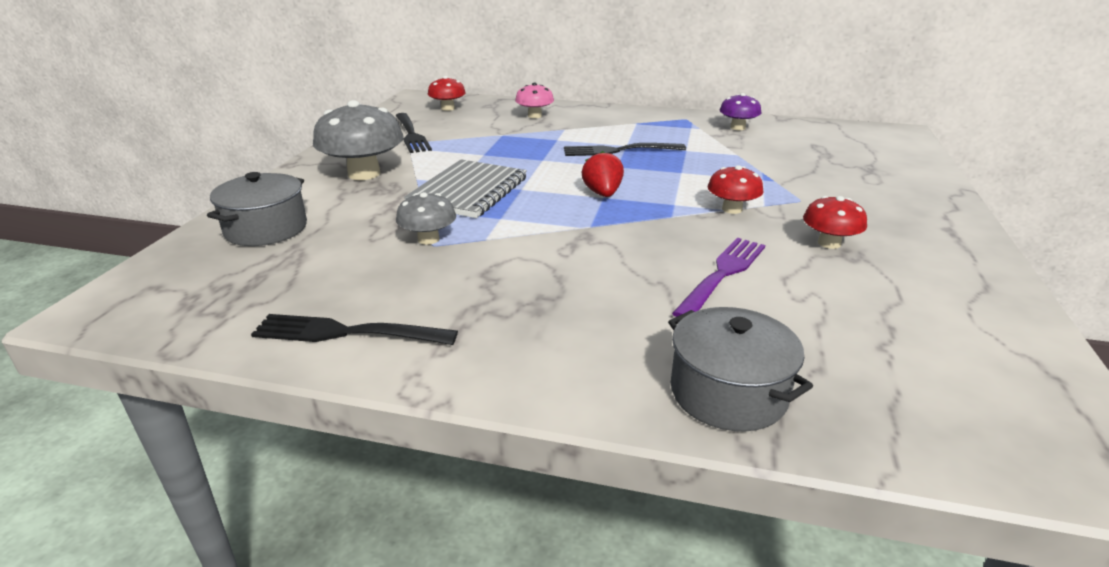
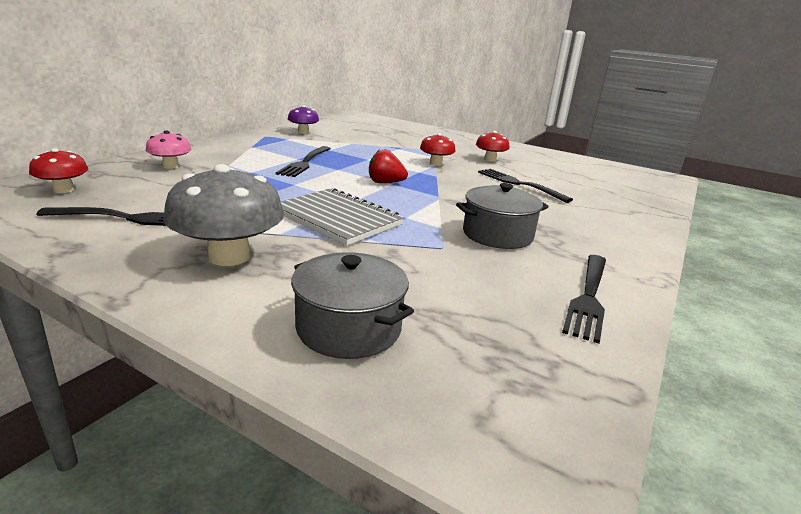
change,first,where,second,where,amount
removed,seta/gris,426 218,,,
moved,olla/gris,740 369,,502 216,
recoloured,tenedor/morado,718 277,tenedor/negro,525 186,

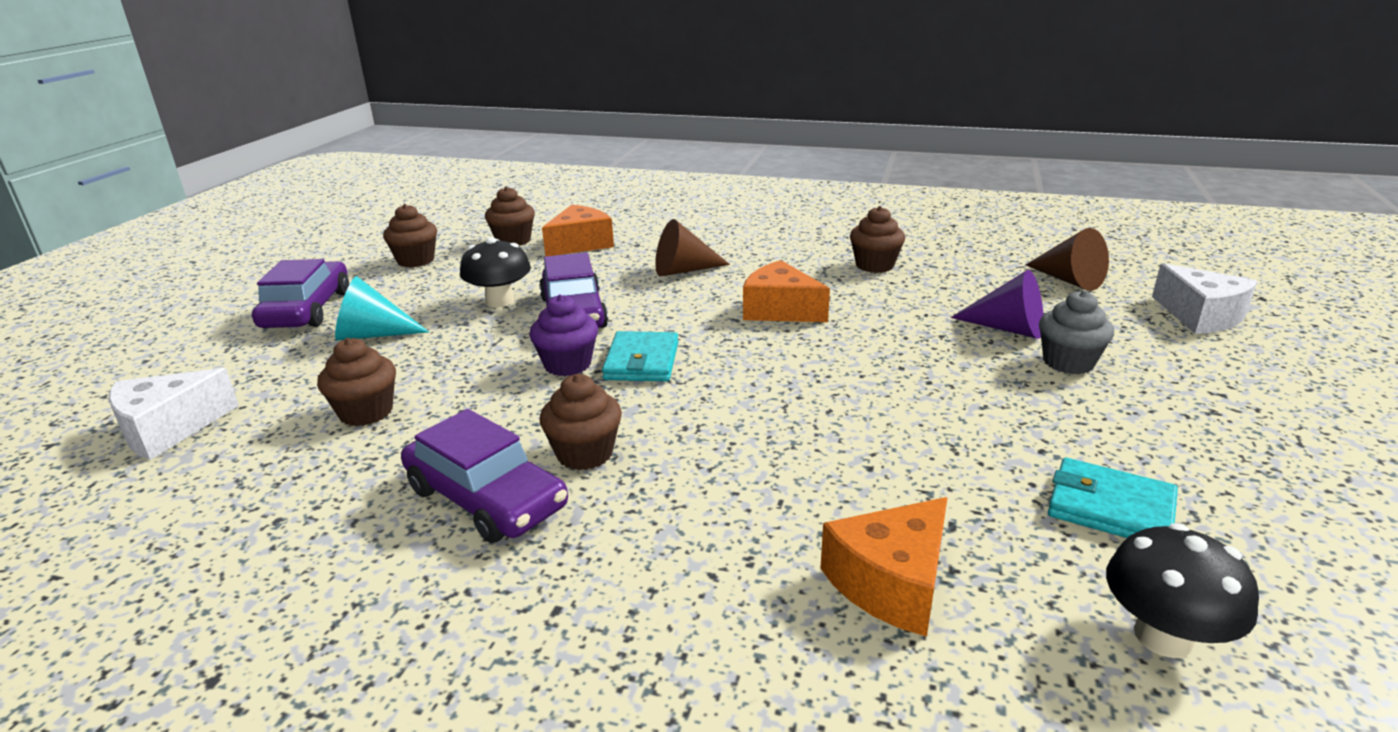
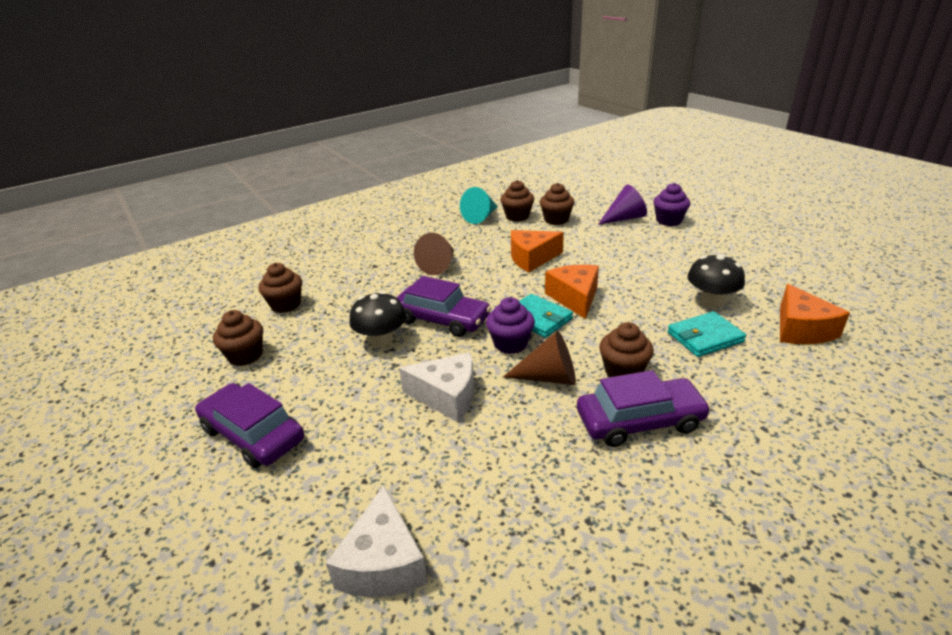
change,first,where,second,where,amount
moved,magdalena/marrón,356 382,,557 204,
moved,cono/turquesa,382 308,,479 205,
moved,queso/naranja,578 231,,572 292,
moved,cono/marrón,1067 259,,539 358,
moved,cartera/turquesa,1113 498,,706 334,
moved,seta/negro,1182 590,,716 280,
moved,queso/blanco,1204 298,,436 387,
recoloured,magdalena/gris,1076 332,magdalena/morado,671 204,

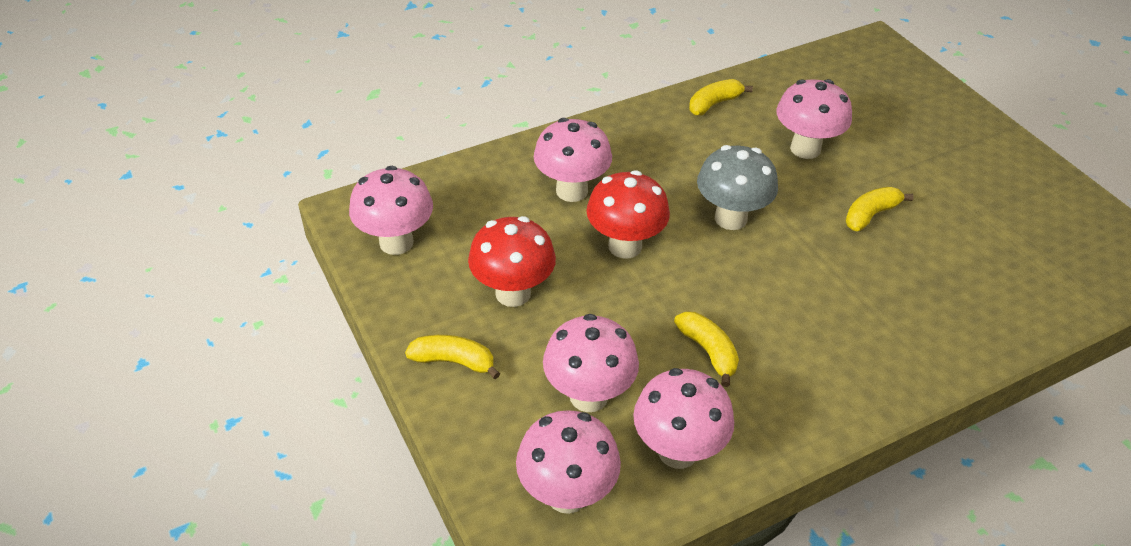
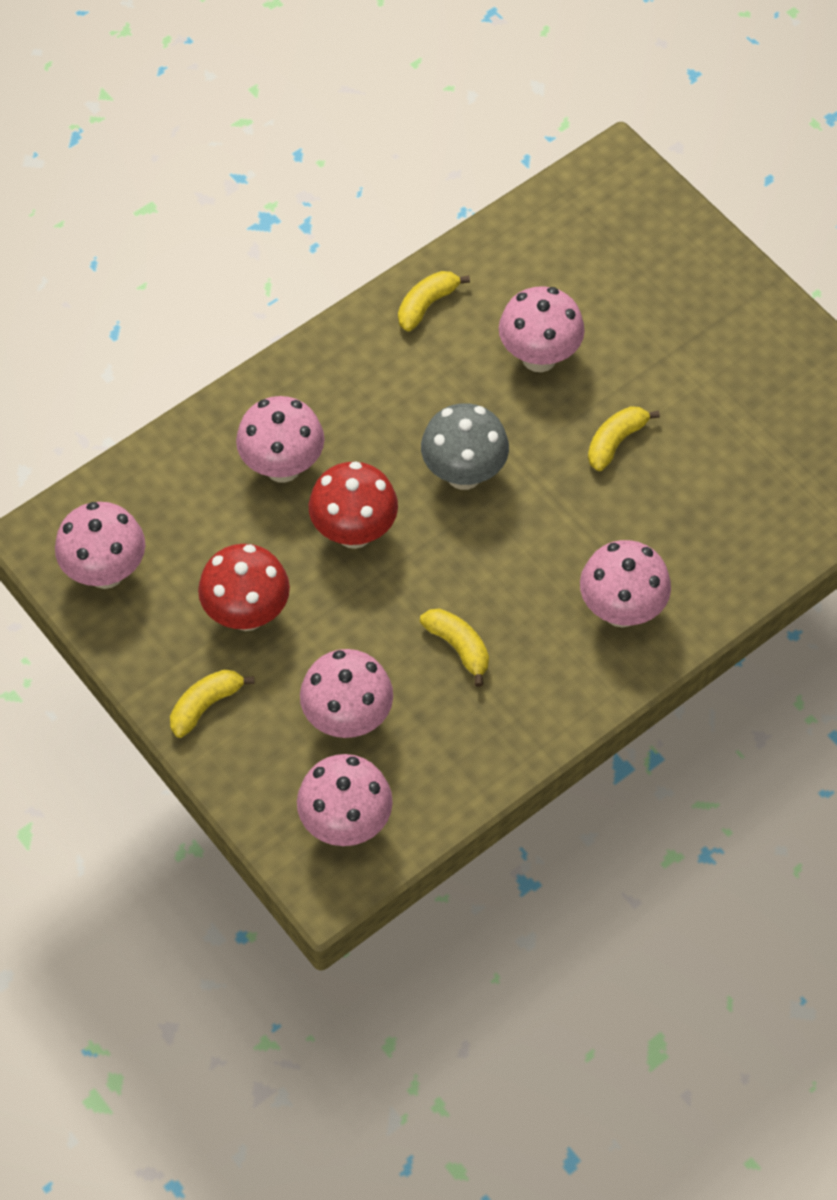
change,first,where,second,where,amount
moved,seta/rosa,683 418,,625 584,
turned,plátano/amarillo,452 357,,212 703,45 degrees counterclockwise

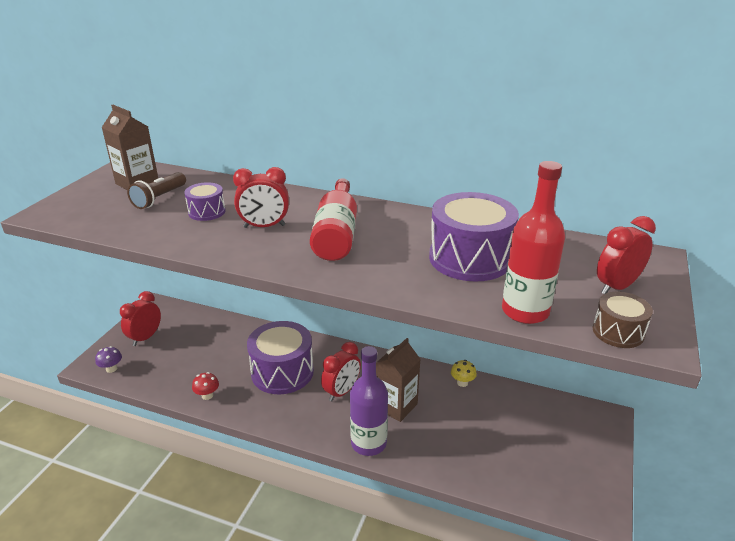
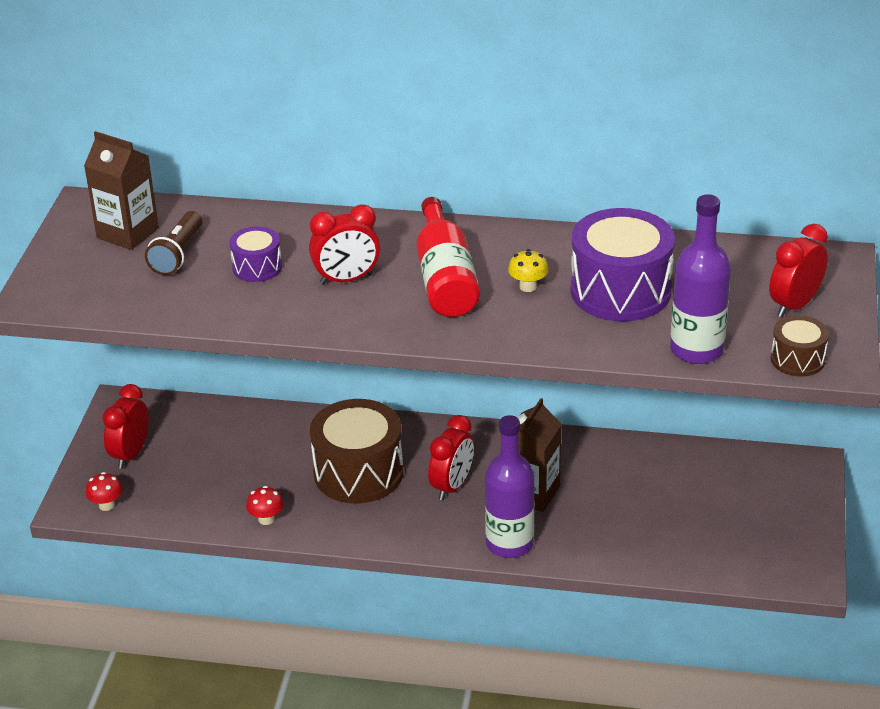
change,first,where,second,where,amount
moved,seta/amarillo,464 373,,528 270,
recoloured,seta/morado,108 359,seta/rojo,104 491,
recoloured,tambor/morado,280 357,tambor/marrón,357 451,
recoloured,botella/rojo,533 242,botella/morado,700 279,

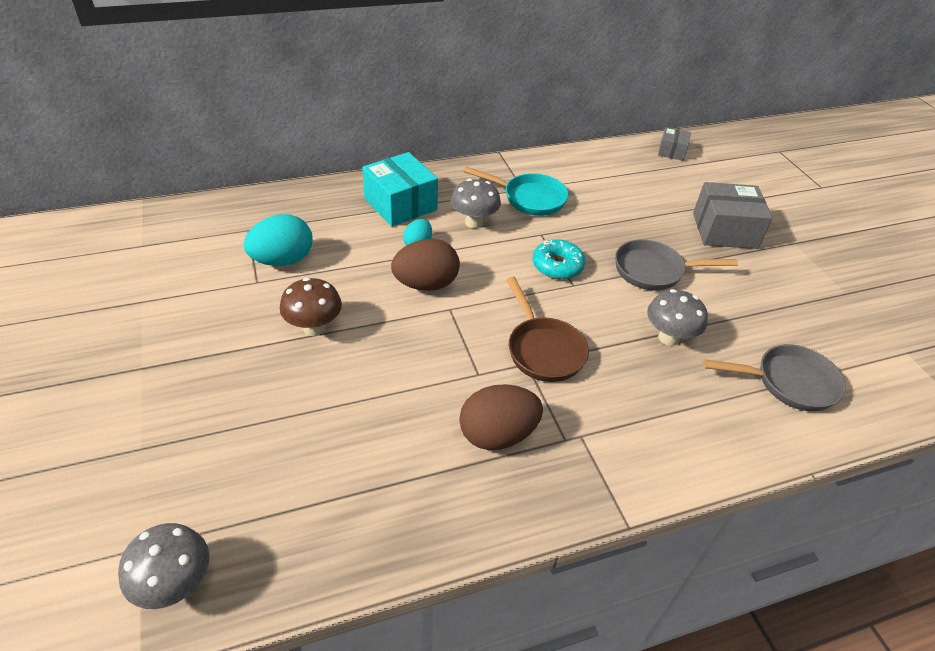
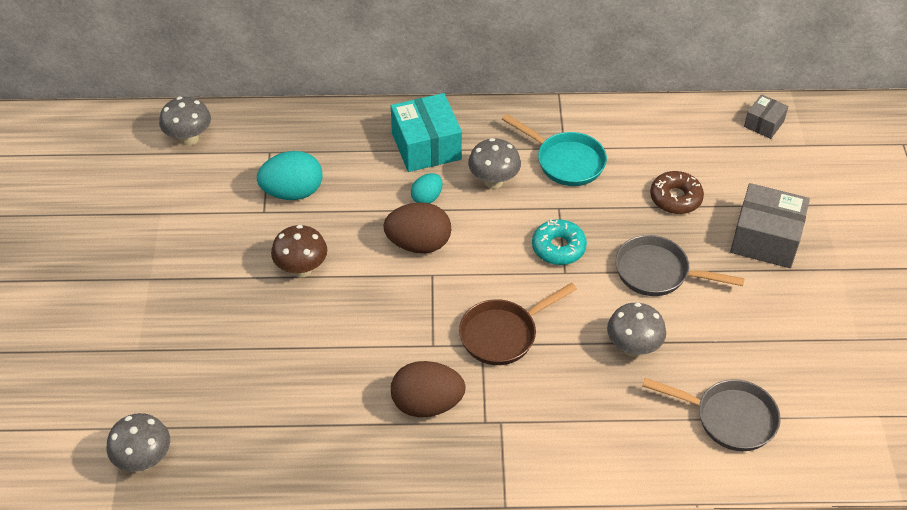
change,first,where,second,where,amount
added,,,seta/gris,185 121,
added,,,rosquilla/marrón,677 192,
turned,sartén/marrón,547 329,,518 324,60 degrees clockwise

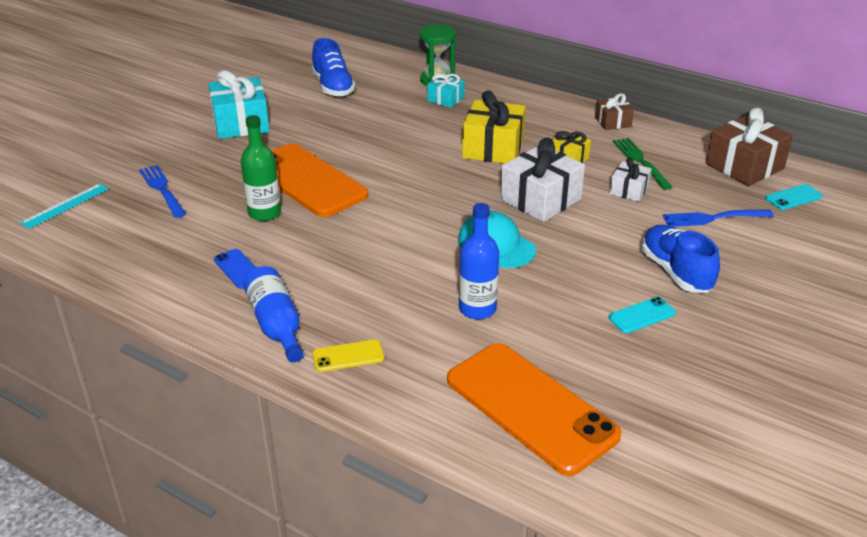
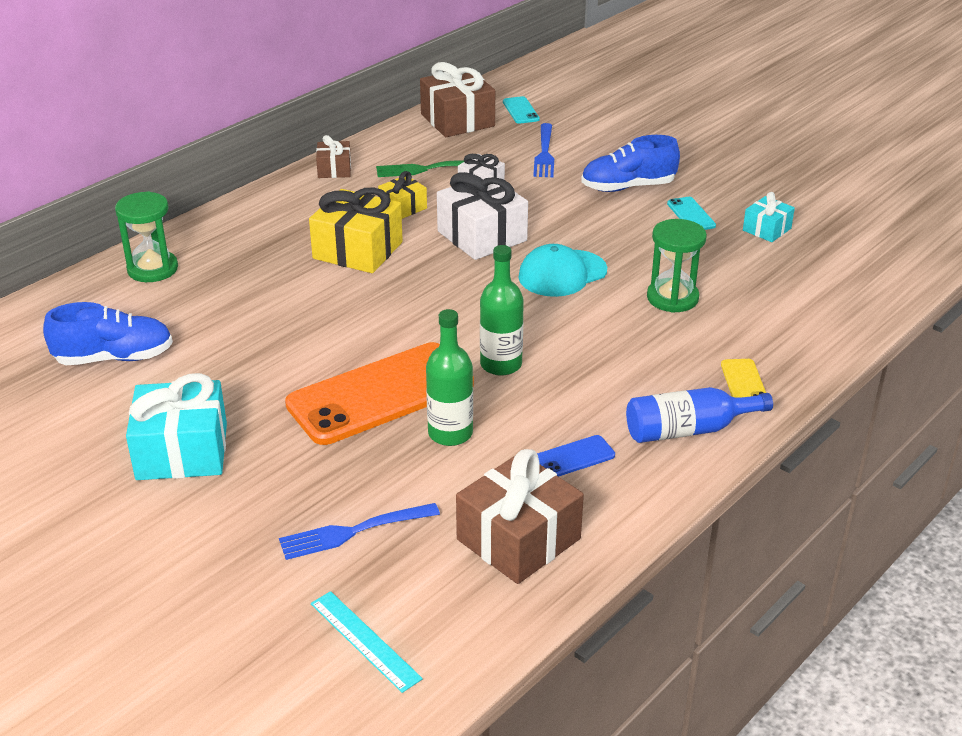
change,first,where,second,where,amount
removed,móvil/naranja,534 409,,,
added,,,regalo/marrón,520 516,
added,,,botella/verde,502 310,
moved,regalo/turquesa,445 91,,769 217,
replaced,botella/azul,479 261,reloj de arena/verde,677 266,

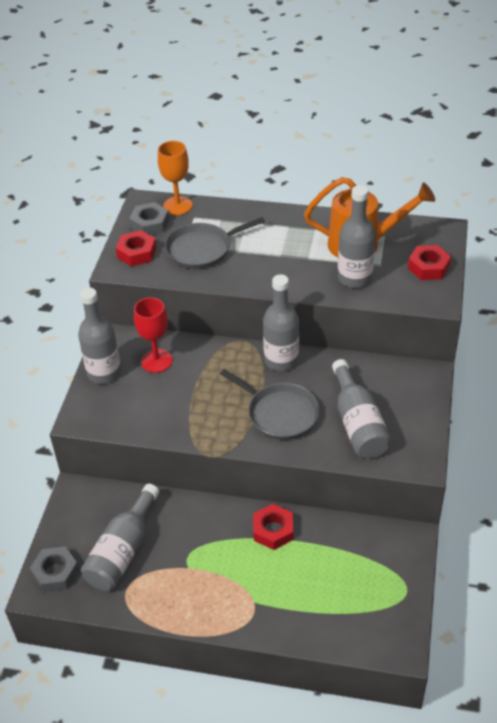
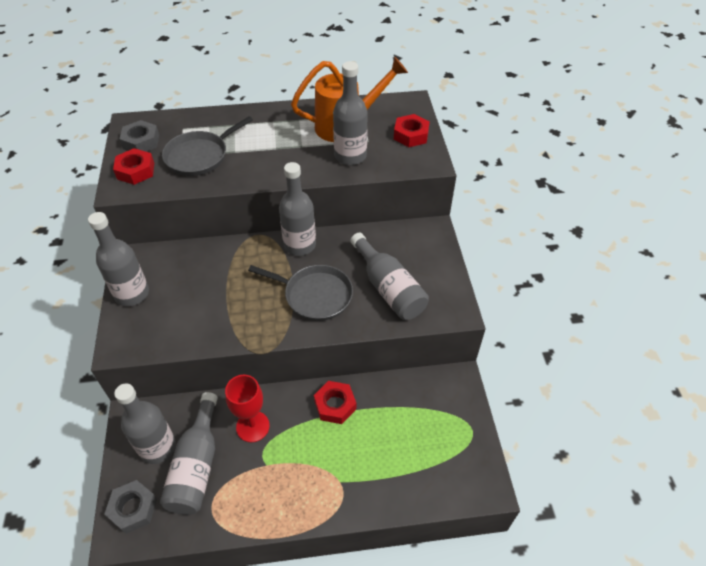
change,first,where,second,where,amount
removed,copa/naranja,175 178,,,
added,,,botella/gris,145 423,
moved,copa/rojo,153 335,,247 408,

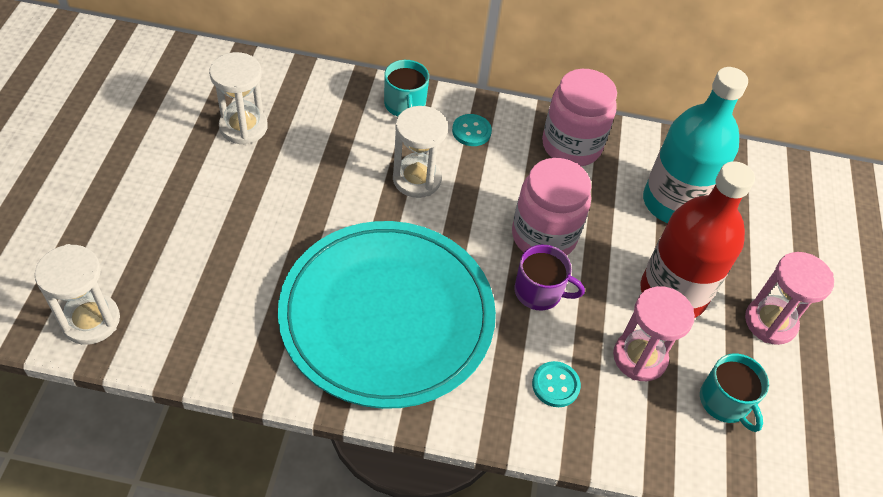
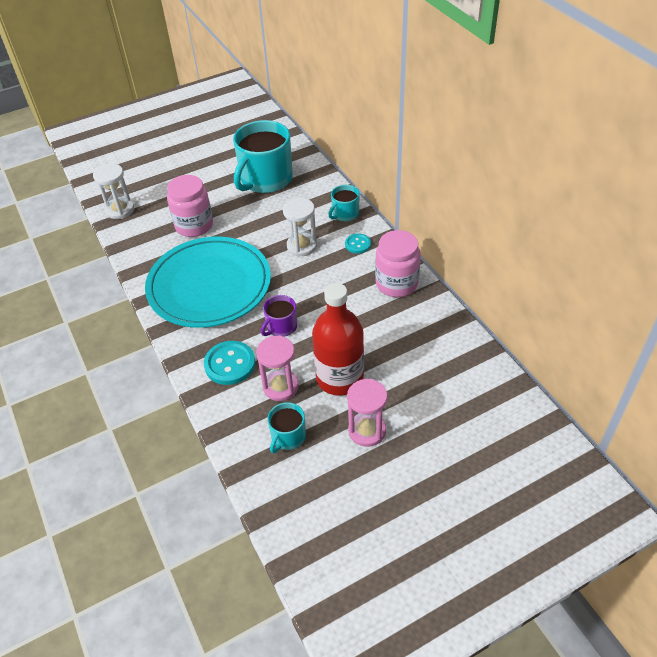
change,first,where,second,where,amount
removed,botella/turquesa,695 145,,,
moved,tarro/rosa,551 206,,190 206,
replaced,reloj de arena/blanco,238 98,taza/turquesa,263 156,
turned,taza/morado,549 277,,279 316,60 degrees clockwise
resized,botón/turquesa,556 384,,230 363,x1.72

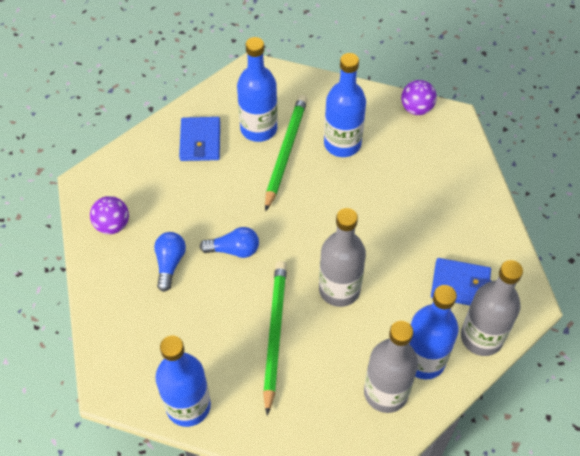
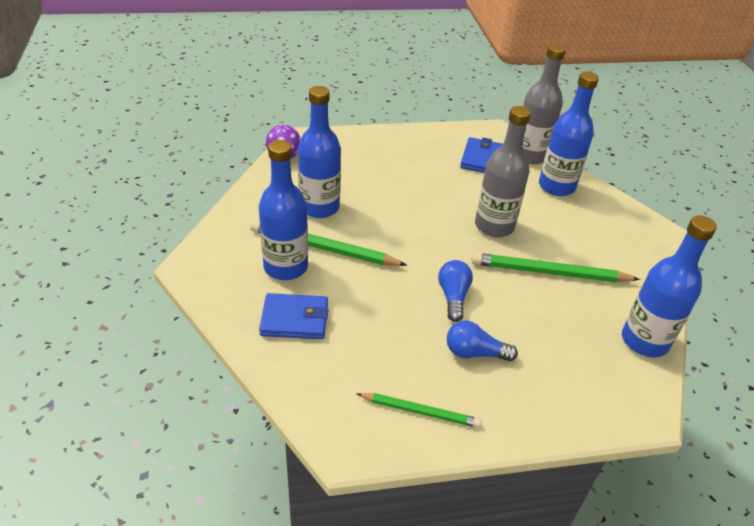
change,first,where,second,where,amount
removed,botella/gris,391 367,,,
replaced,pelota/morado,109 215,lápiz/verde,419 410,

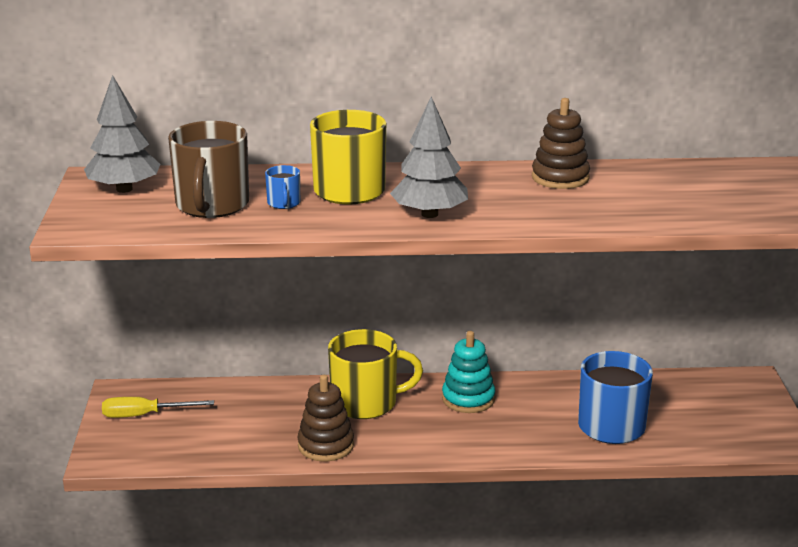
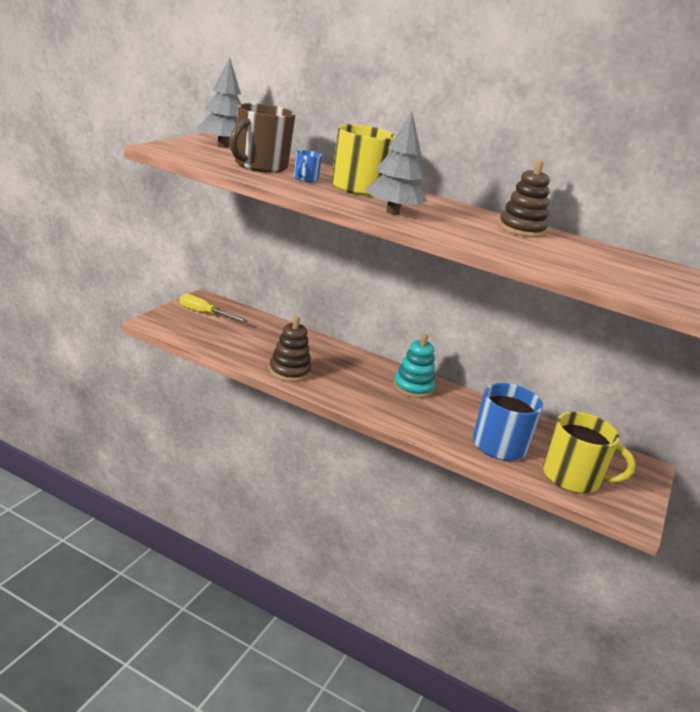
change,first,where,second,where,amount
moved,taza/amarillo,375 374,,589 452,

